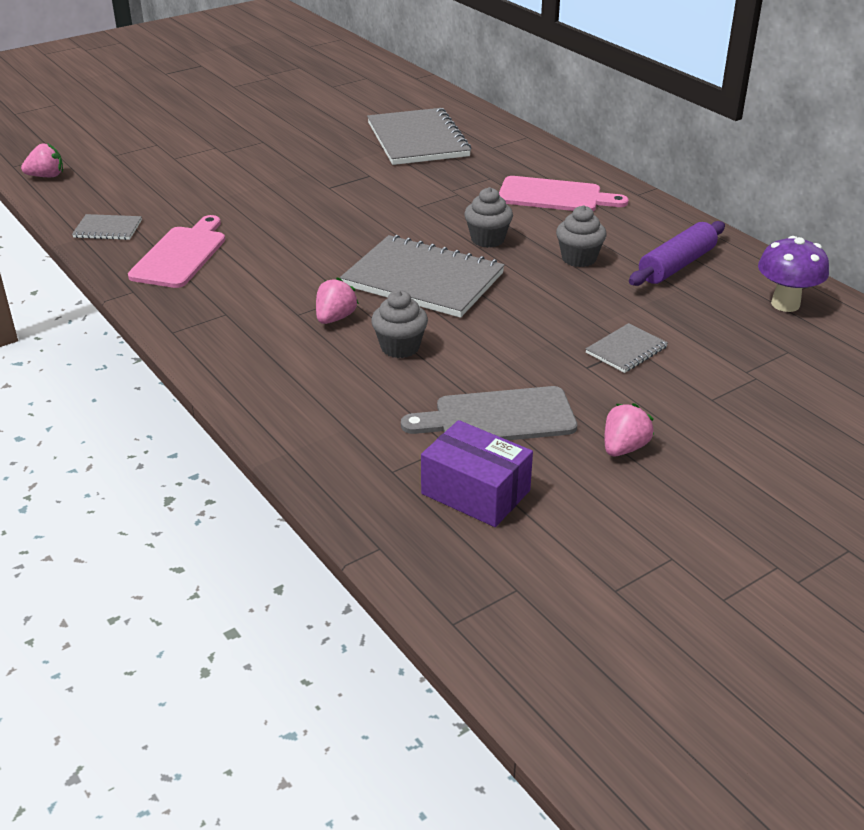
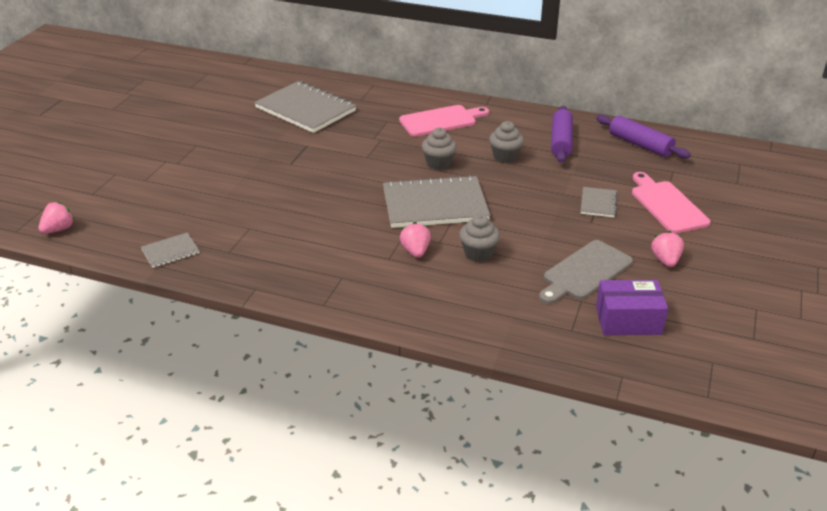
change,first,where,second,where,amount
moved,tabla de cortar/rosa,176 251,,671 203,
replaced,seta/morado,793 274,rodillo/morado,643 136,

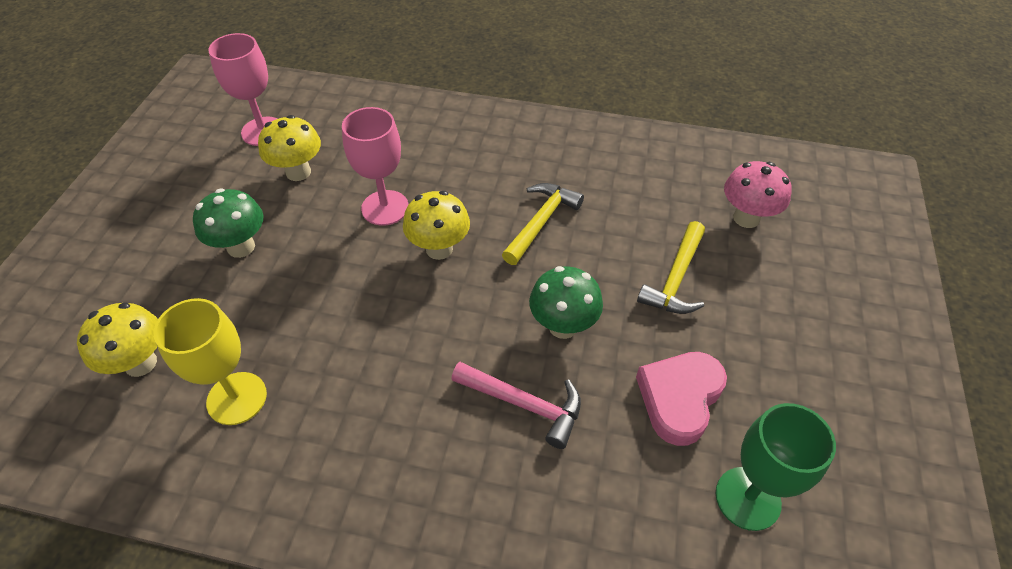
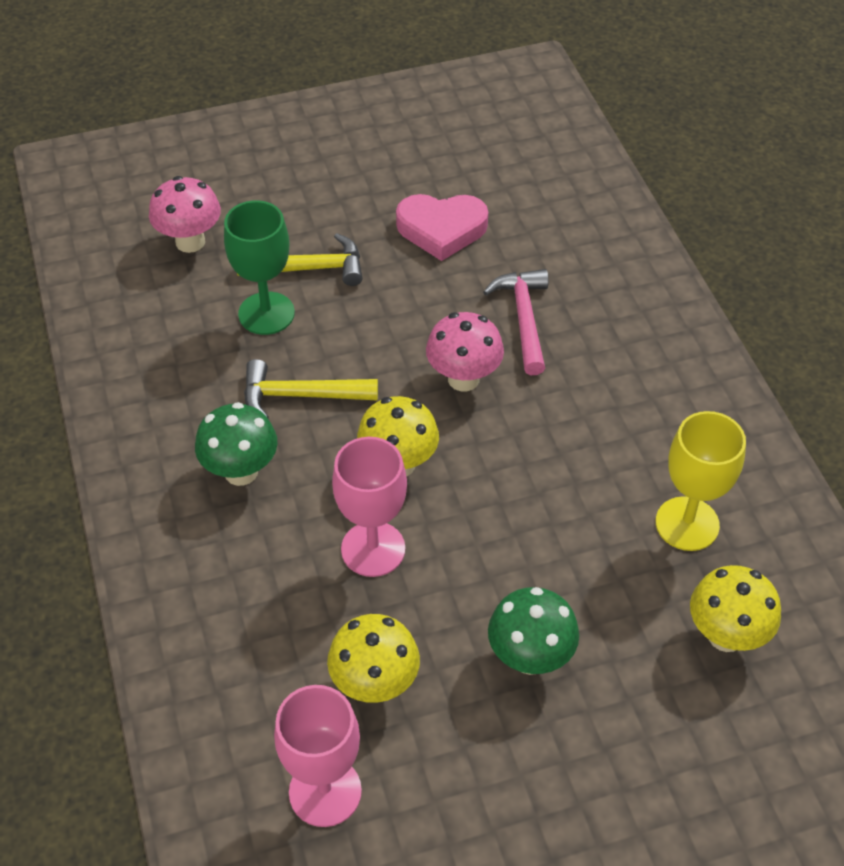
change,first,where,second,where,amount
added,,,seta/rosa,465 352,
moved,seta/verde,566 302,,236 444,
moved,copa/verde,776 467,,259 267,

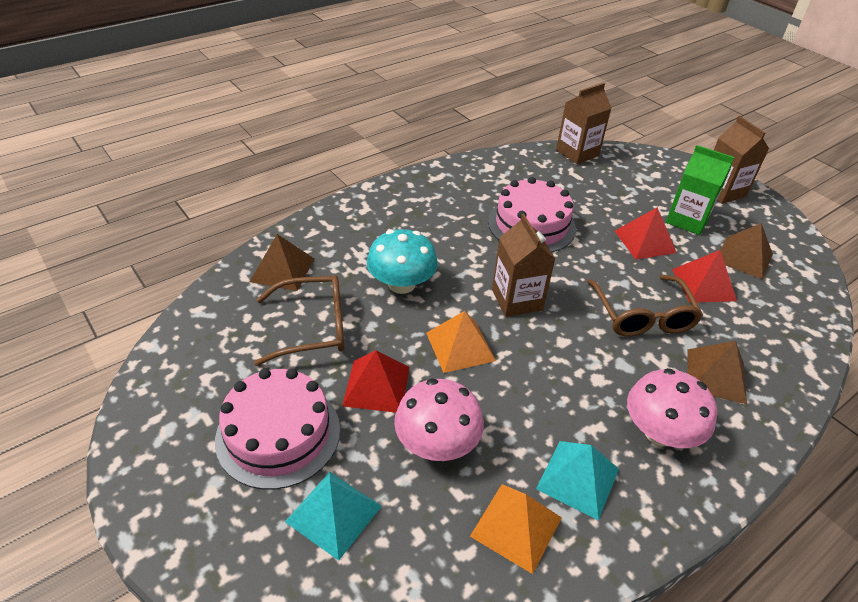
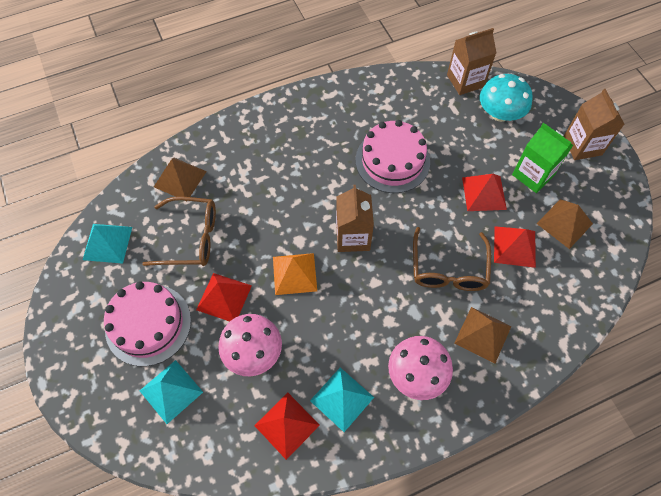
change,first,where,second,where,amount
added,,,pirámide/turquesa,107 244,
moved,seta/turquesa,402 261,,506 98,
recoloured,pirámide/naranja,516 529,pirámide/rojo,287 426,

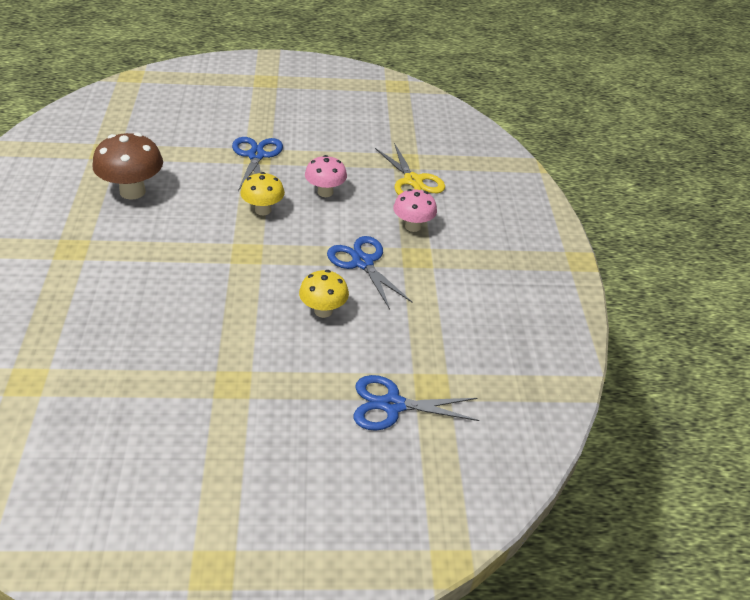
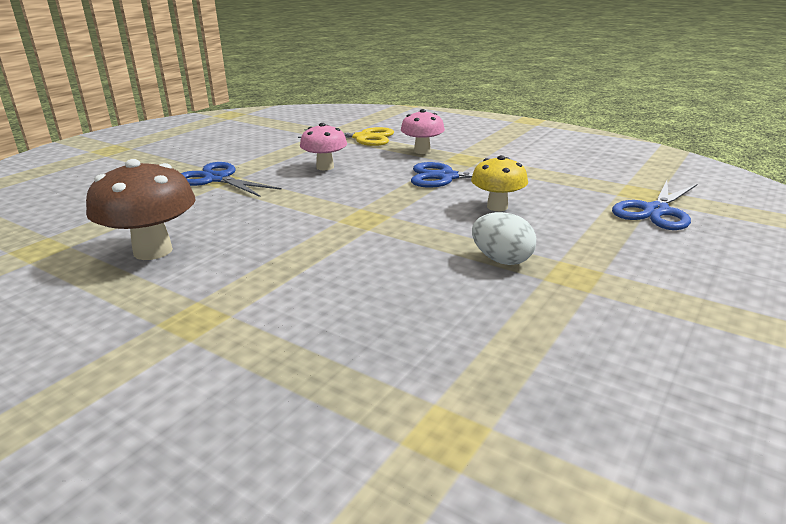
change,first,where,second,where,amount
removed,seta/amarillo,262 193,,,
added,,,huevo/blanco,504 238,

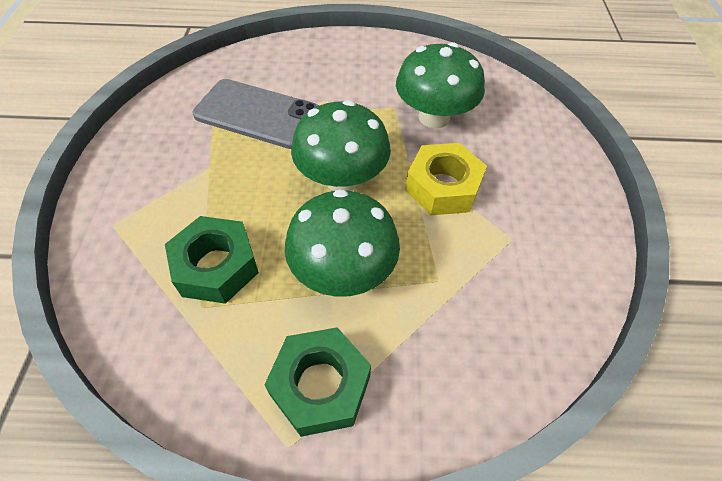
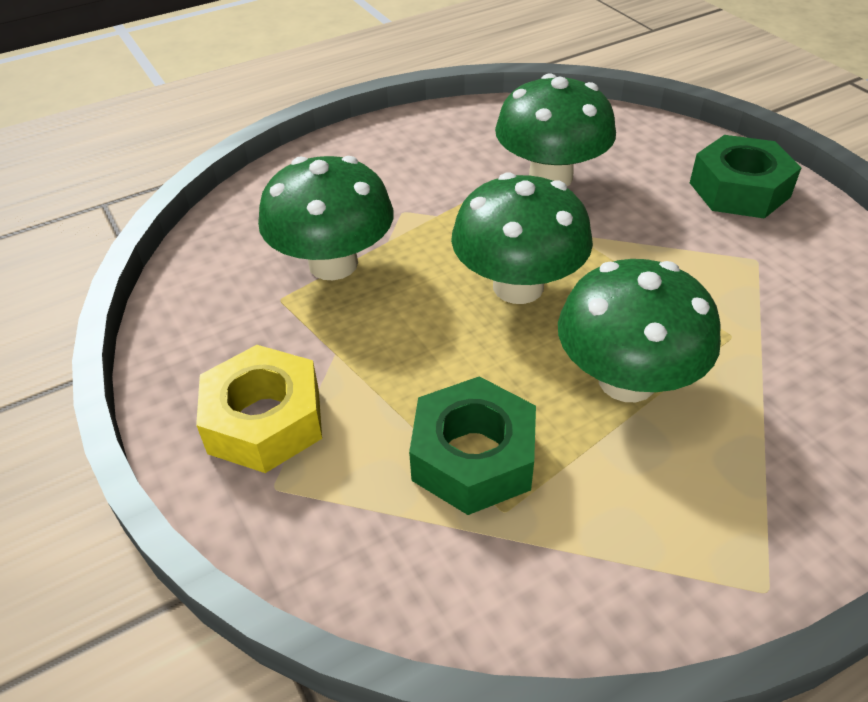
change,first,where,second,where,amount
moved,tuerca/verde,317 382,,745 177,
moved,tuerca/amarillo,446 179,,259 409,
replaced,móvil/gris,256 114,seta/verde,326 218,

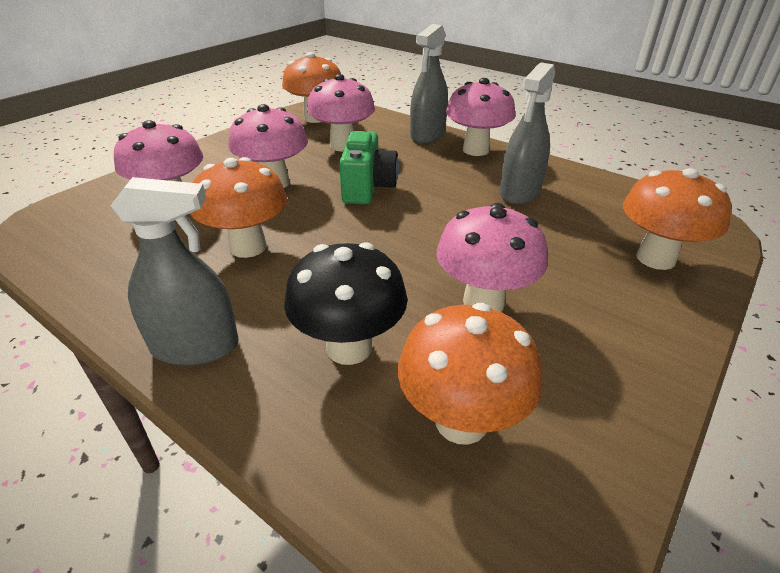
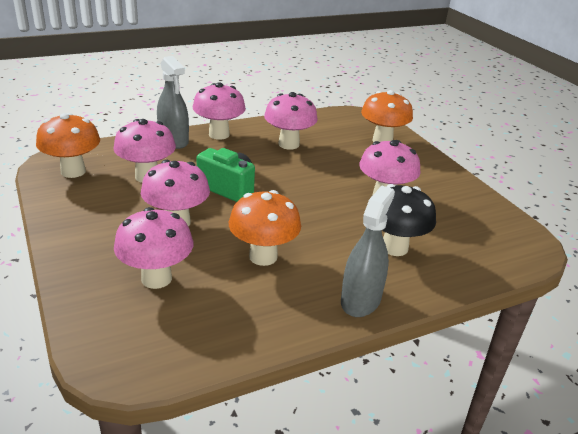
change,first,where,second,where,amount
removed,seta/naranja,470 374,,,
replaced,pulverizador/gris,527 133,seta/rosa,291 121,

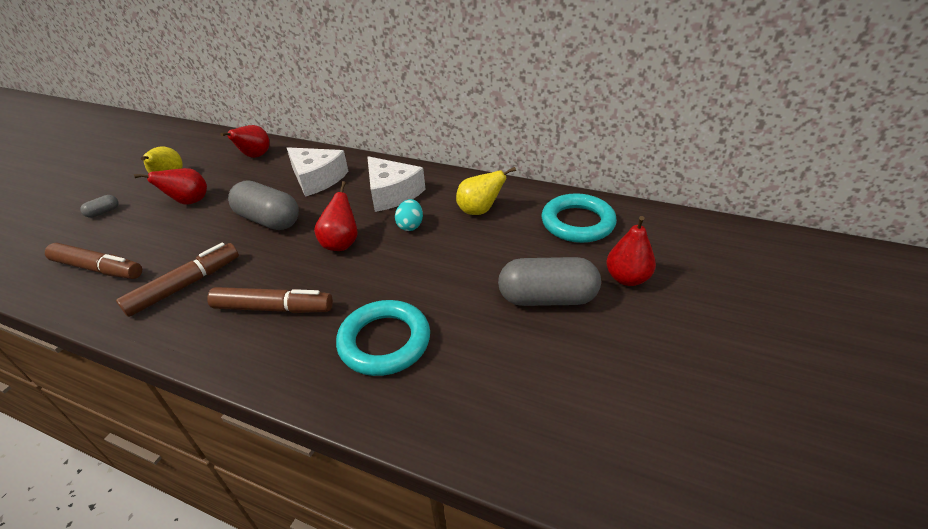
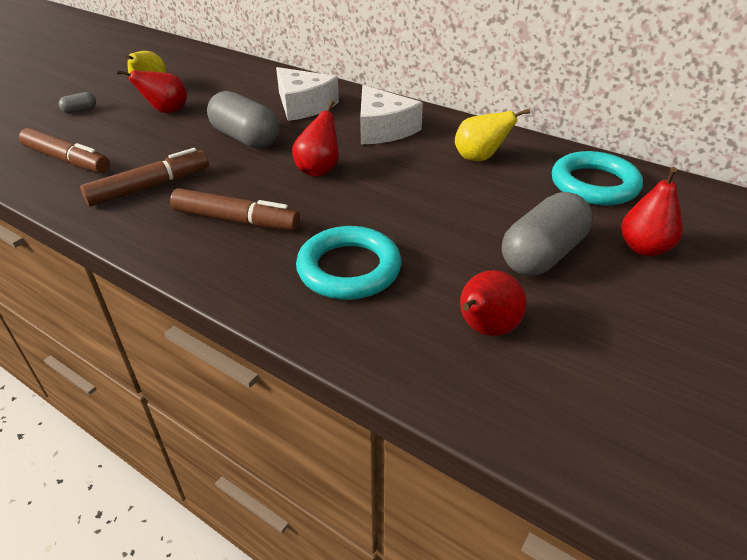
change,first,where,second,where,amount
removed,huevo/turquesa,409 215,,,
moved,pera/rojo,245 141,,493 303,
turned,cápsula/gris,549 281,,547 234,60 degrees counterclockwise

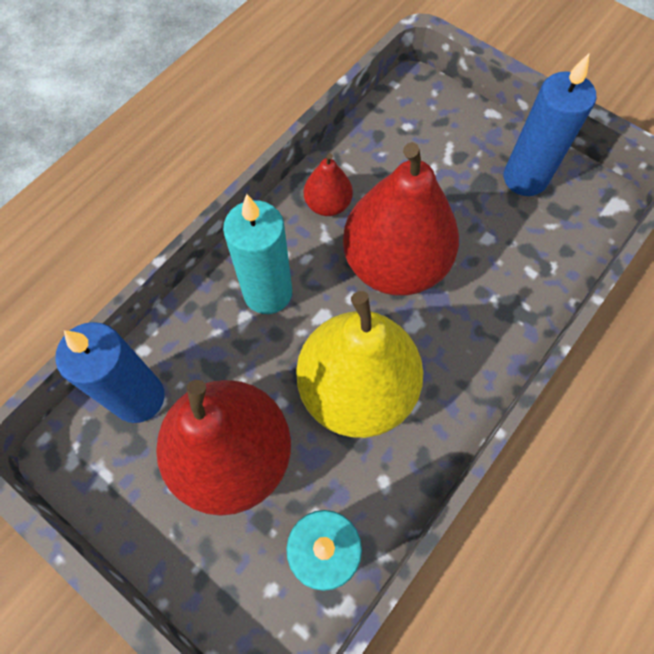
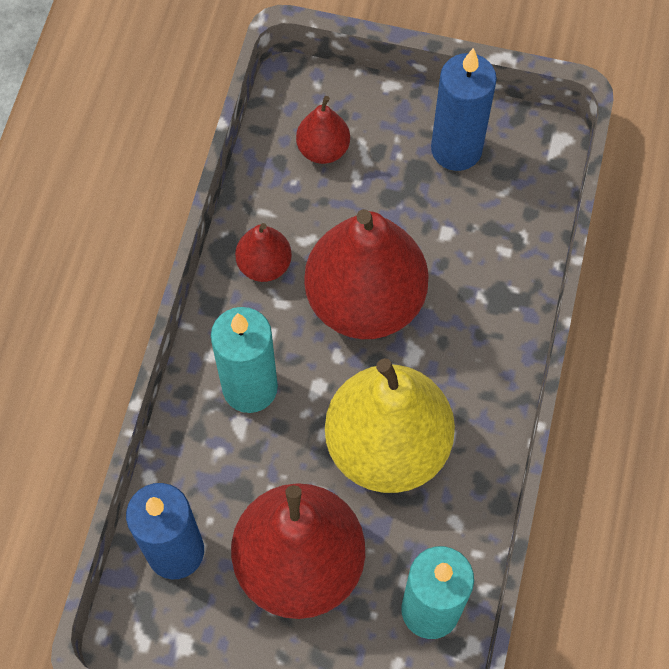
change,first,where,second,where,amount
added,,,pera/rojo,323 130,

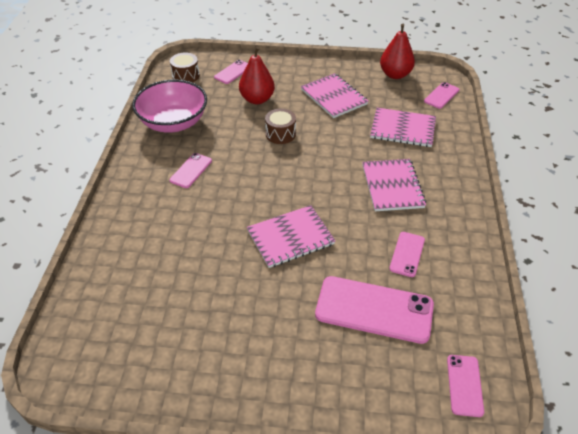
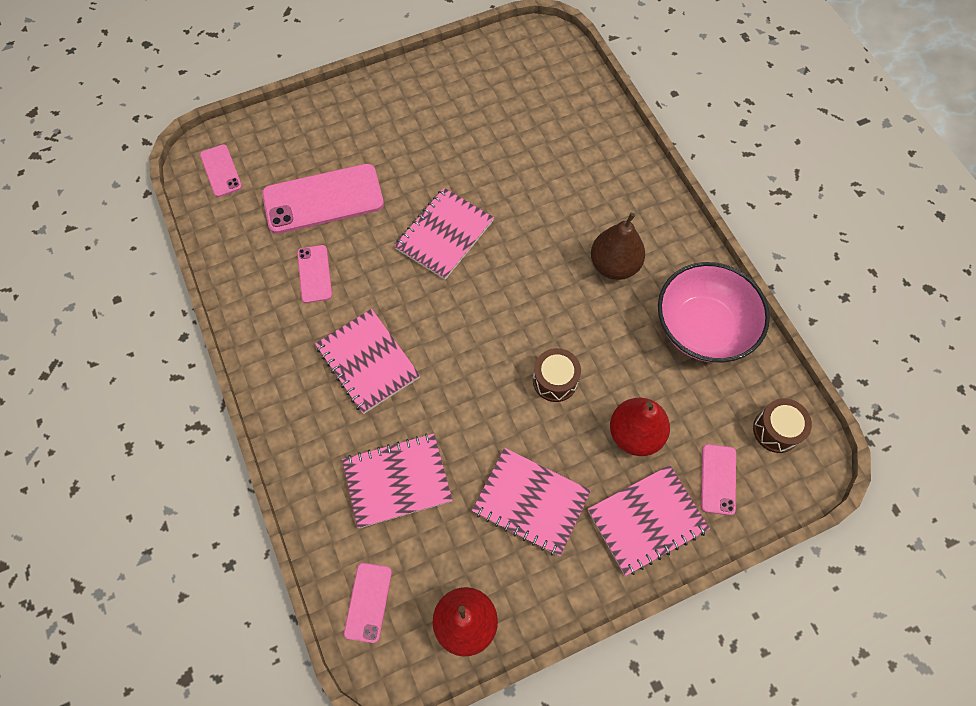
change,first,where,second,where,amount
added,,,cuaderno/rosa,649 520,
replaced,móvil/rosa,191 170,pera/marrón,618 246,

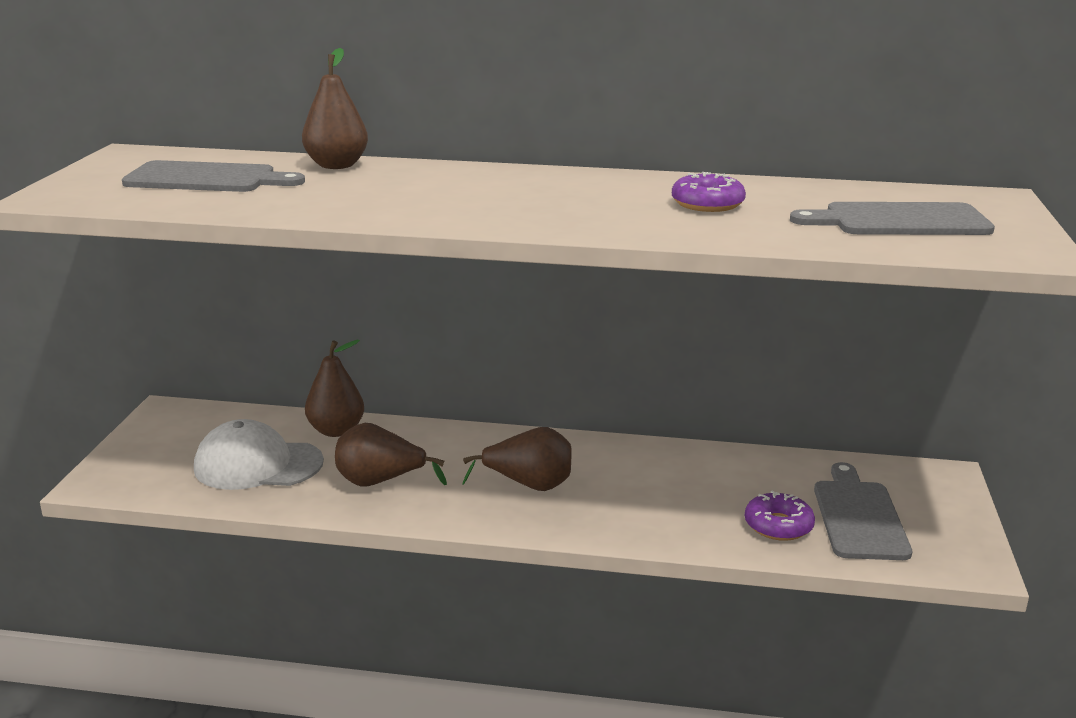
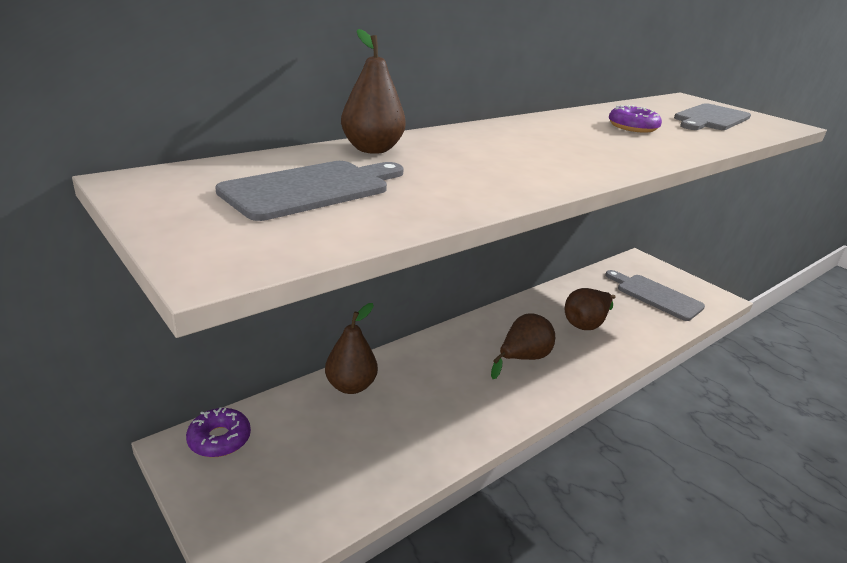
change,first,where,second,where,amount
removed,gorra/blanco,259 454,,,
moved,pera/marrón,391 455,,590 309,
moved,rosquilla/morado,780 515,,218 432,

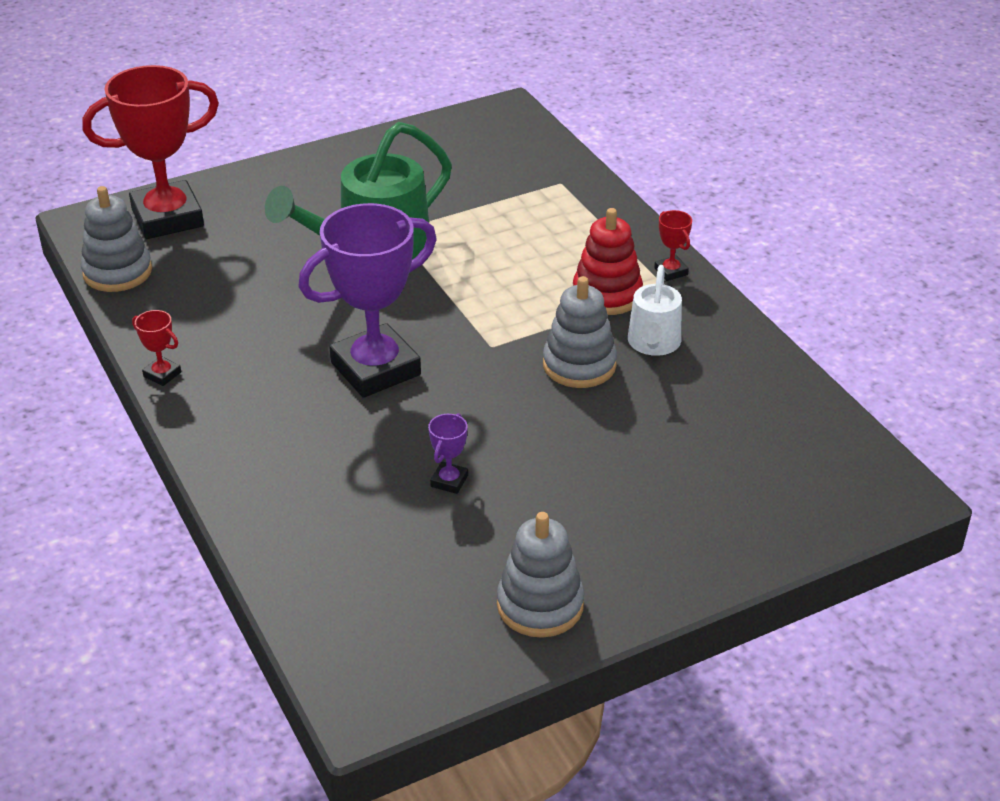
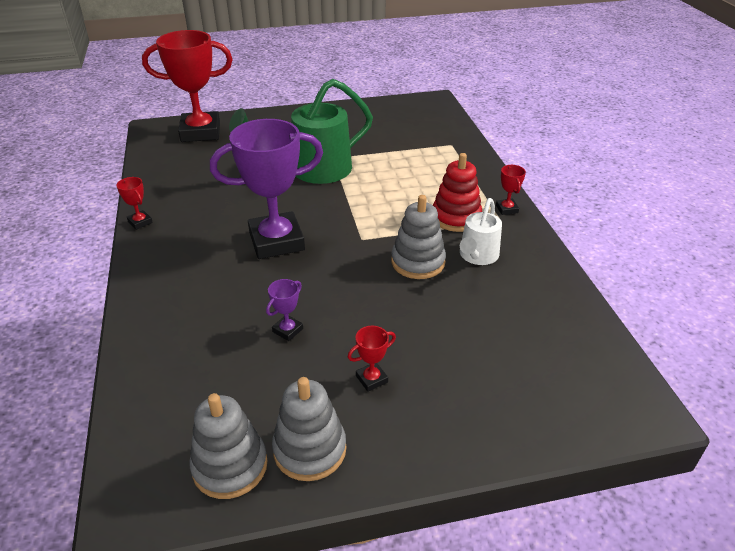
change,first,where,second,where,amount
added,,,trofeo/rojo,372 359,
moved,juguete apilable/gris,116 239,,228 446,

